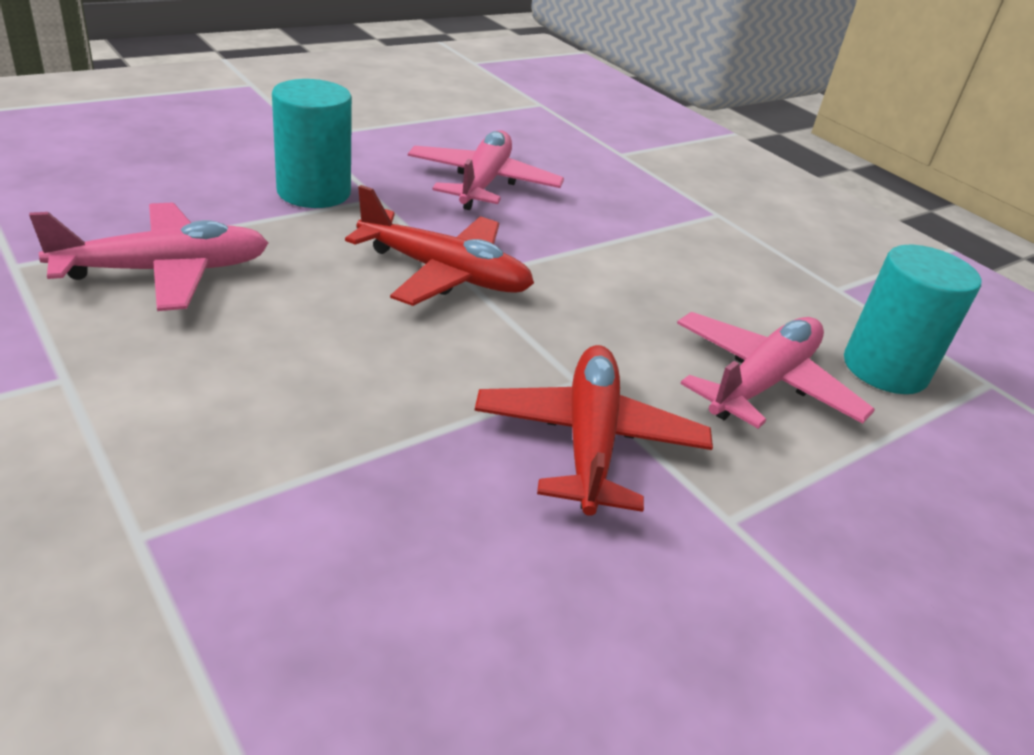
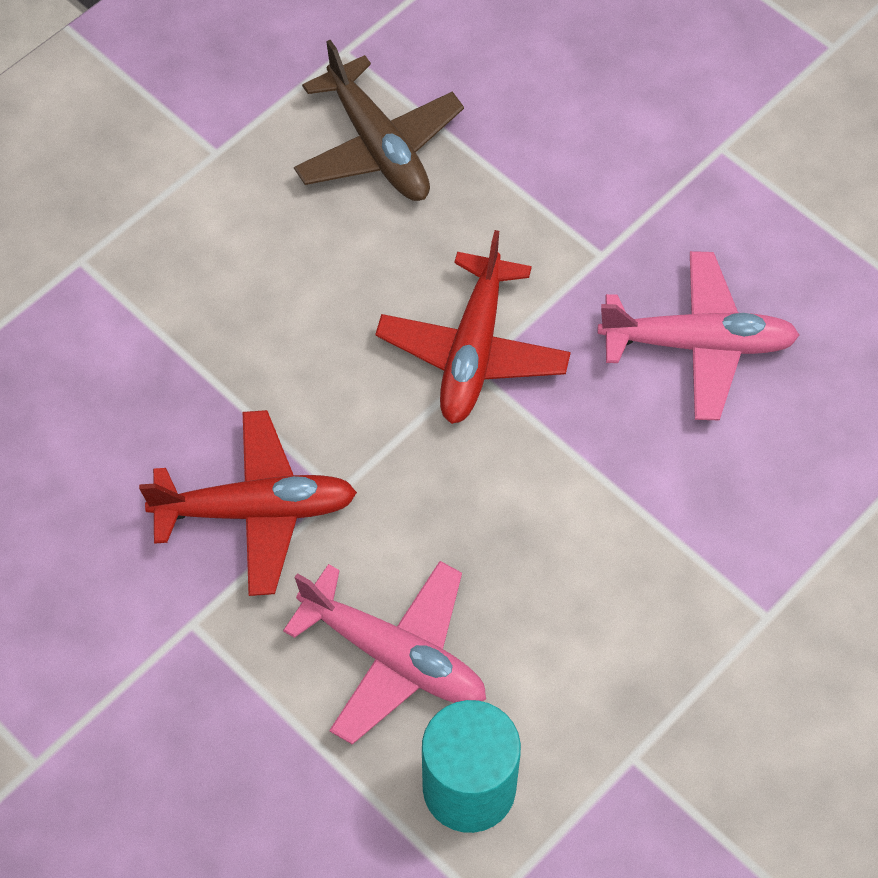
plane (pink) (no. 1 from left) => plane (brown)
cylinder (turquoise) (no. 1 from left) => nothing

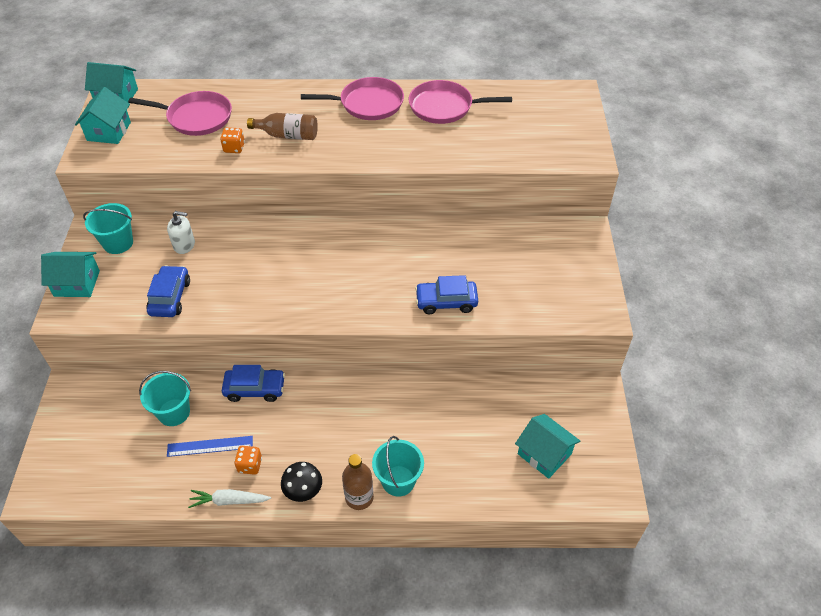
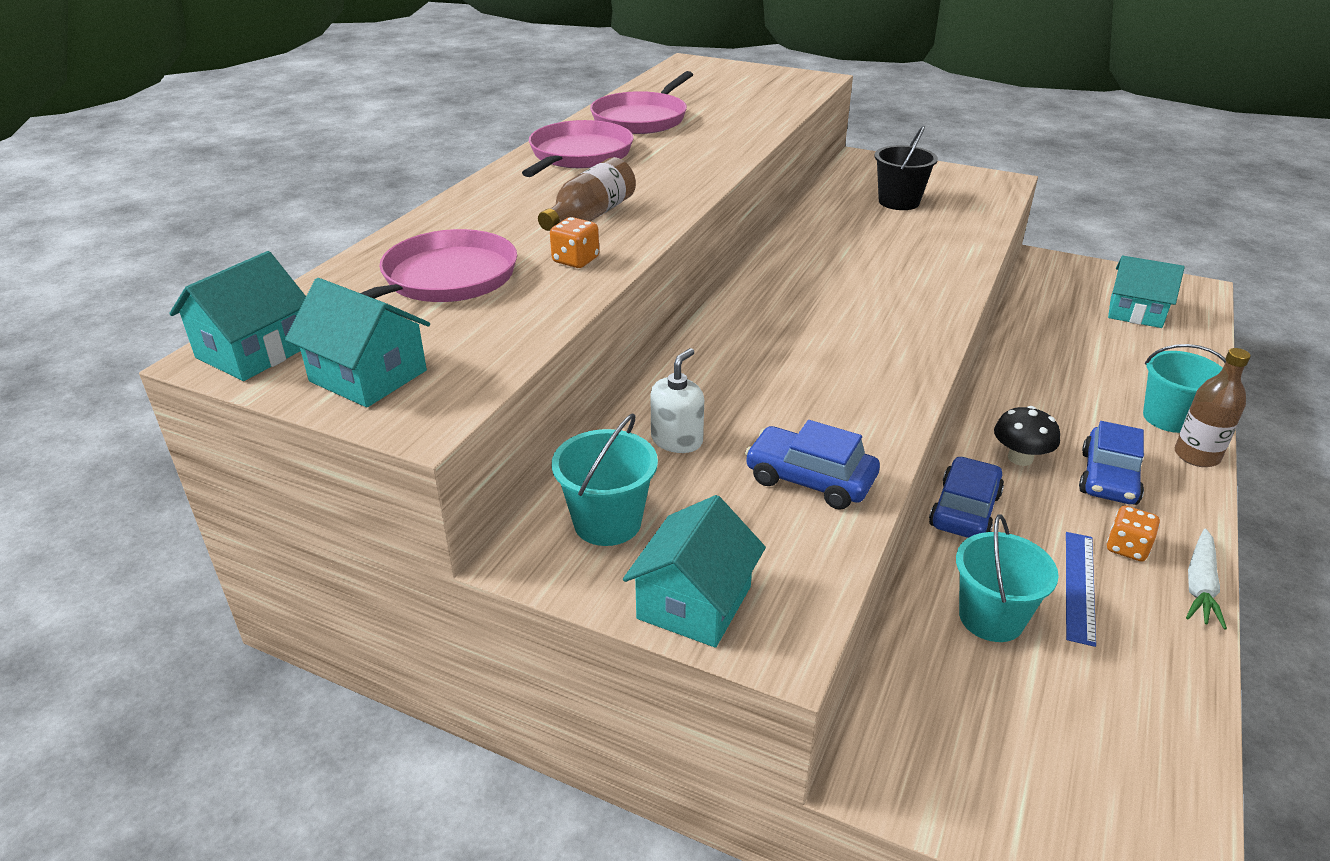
mushroom (black), shifted
car (blue) (no. 3 from left), shifted
house (turquoise) (no. 4 from left), 45 degrees clockwise
nothing => bucket (black)

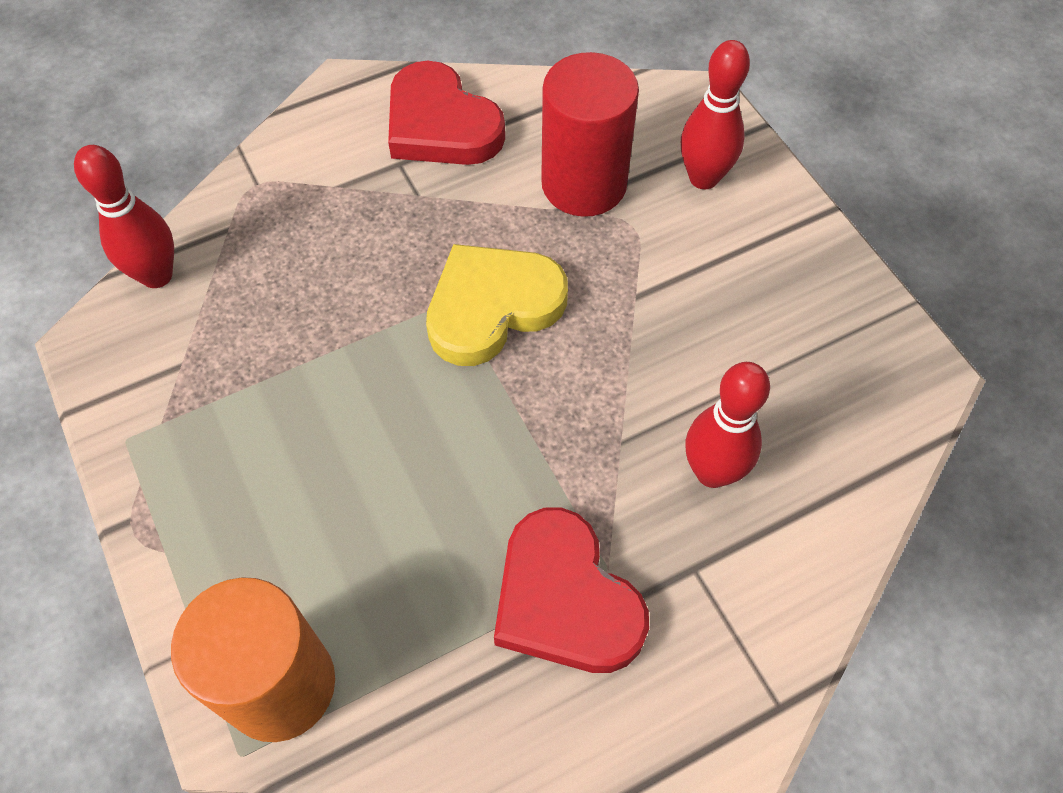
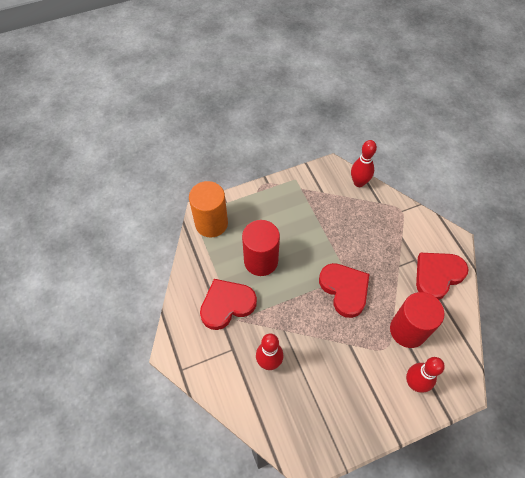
heart (yellow) => heart (red) (no. 2 from left)
nothing => cylinder (red) (no. 1 from left)

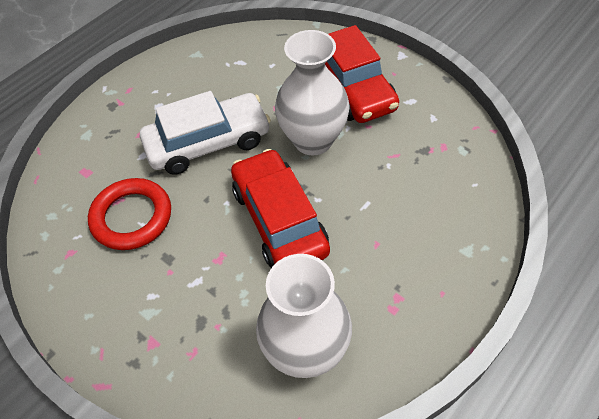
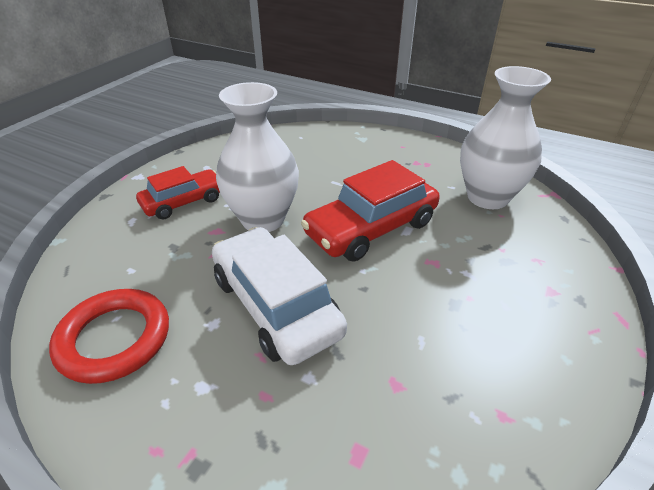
ring (red), shifted
car (red) (no. 2 from left in the first image) => car (red) (no. 1 from left), x0.63

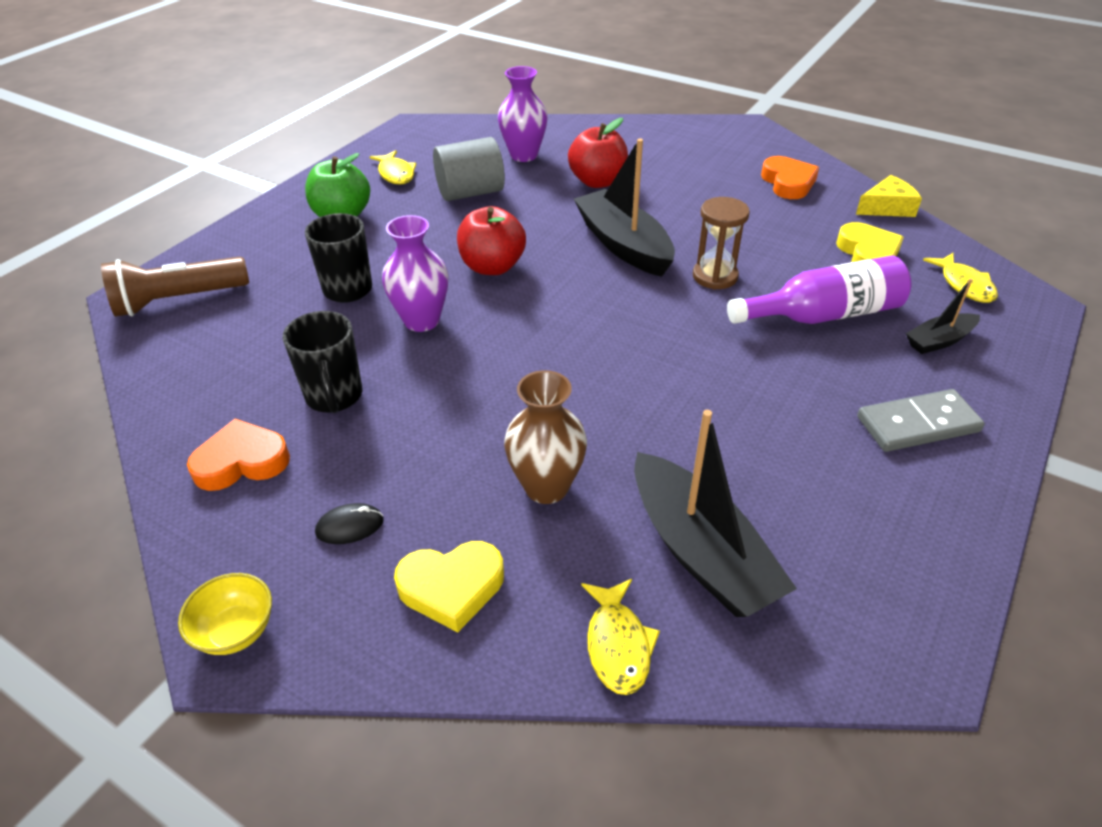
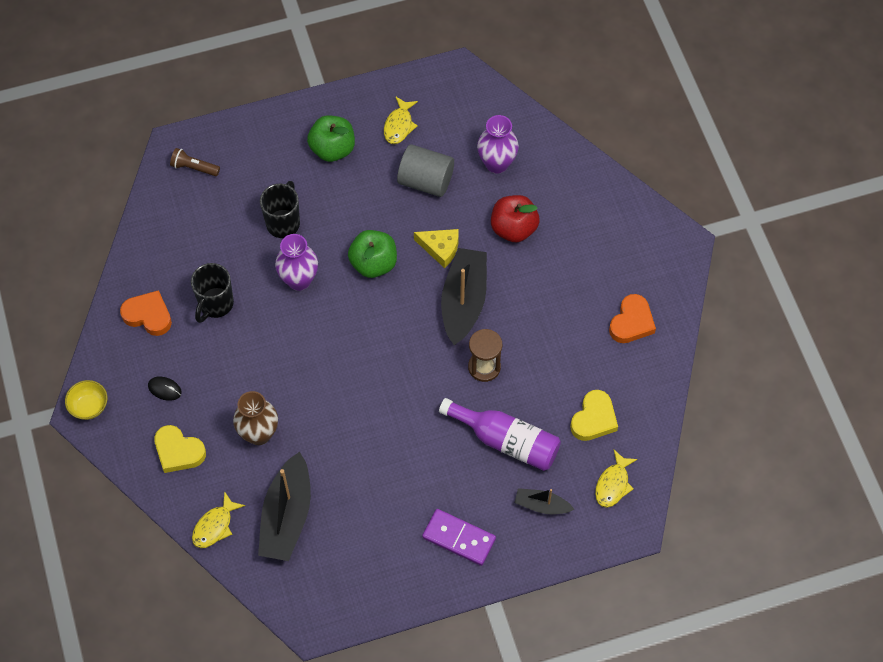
flashlight (brown), x0.56
apple (red) (no. 1 from left) => apple (green) (no. 2 from left)
cheese (yellow), shifted
domino (grey) => domino (purple)

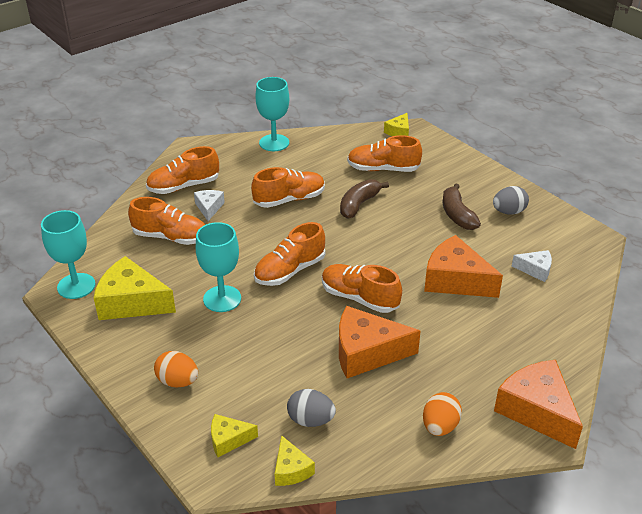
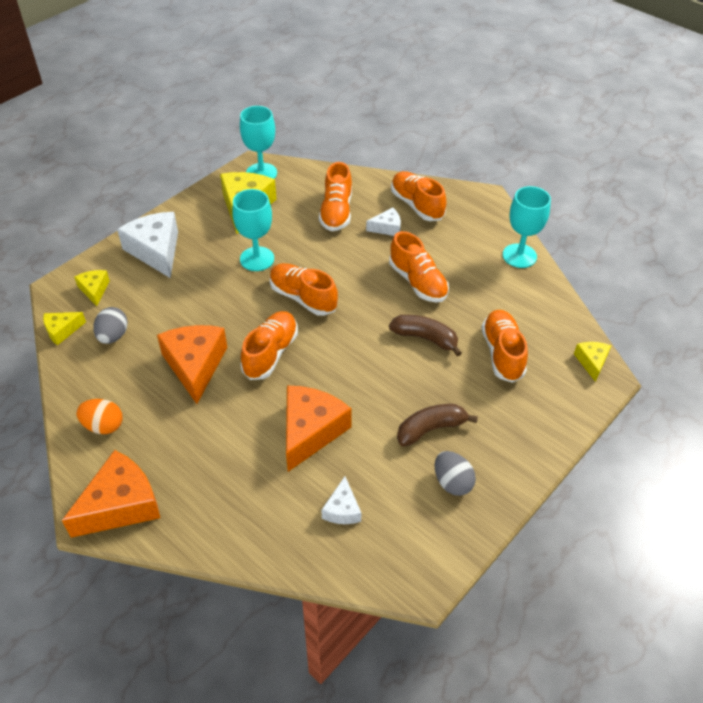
egg (orange) (no. 1 from left) => cheese (white) (no. 1 from left)
cheese (yellow) (no. 4 from left), 75 degrees clockwise

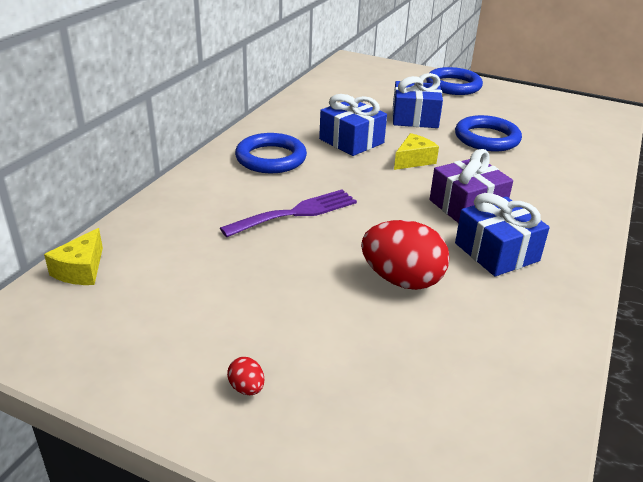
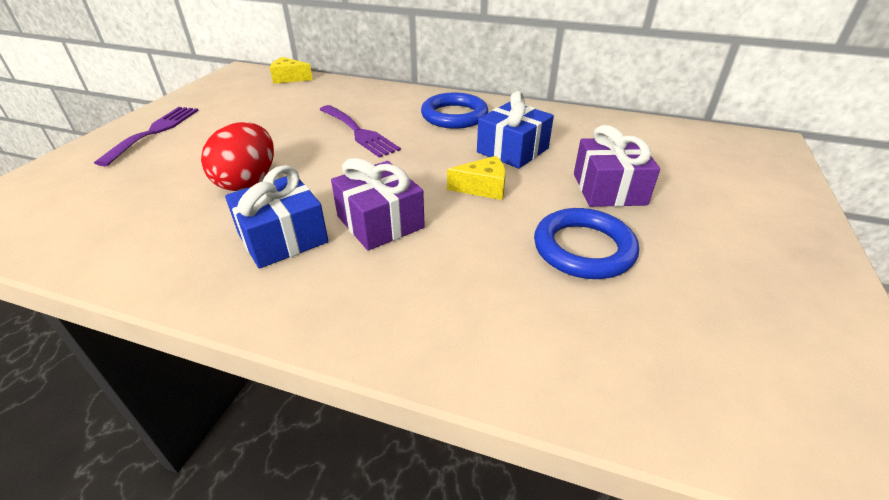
egg (red) (no. 1 from left) => fork (purple) (no. 1 from left)
gift (blue) (no. 2 from left) => gift (purple) (no. 2 from left)
cheese (yellow) (no. 2 from left), 45 degrees counterclockwise
ring (blue) (no. 2 from left) => nothing

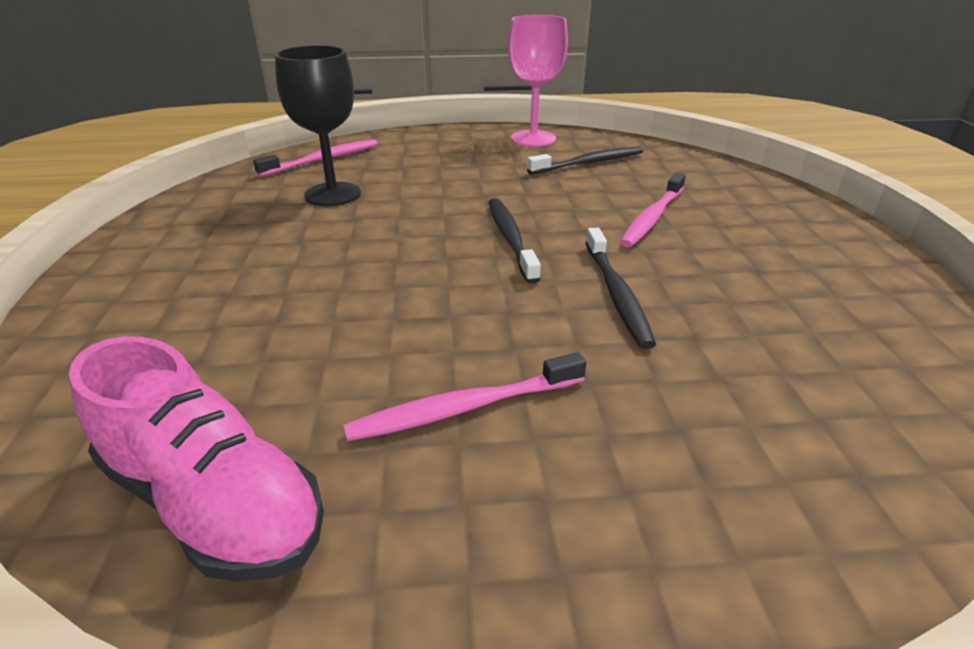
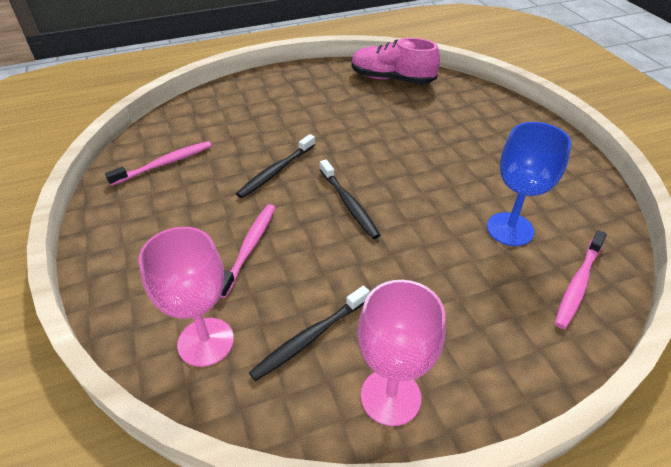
goblet (black) => goblet (blue)
toothbrush (pink) (no. 2 from left in the first image) => toothbrush (pink) (no. 1 from left), shifted
toothbrush (black) (no. 3 from left in the first image) => toothbrush (black) (no. 1 from left), 120 degrees counterclockwise
nothing => goblet (pink) (no. 1 from left)

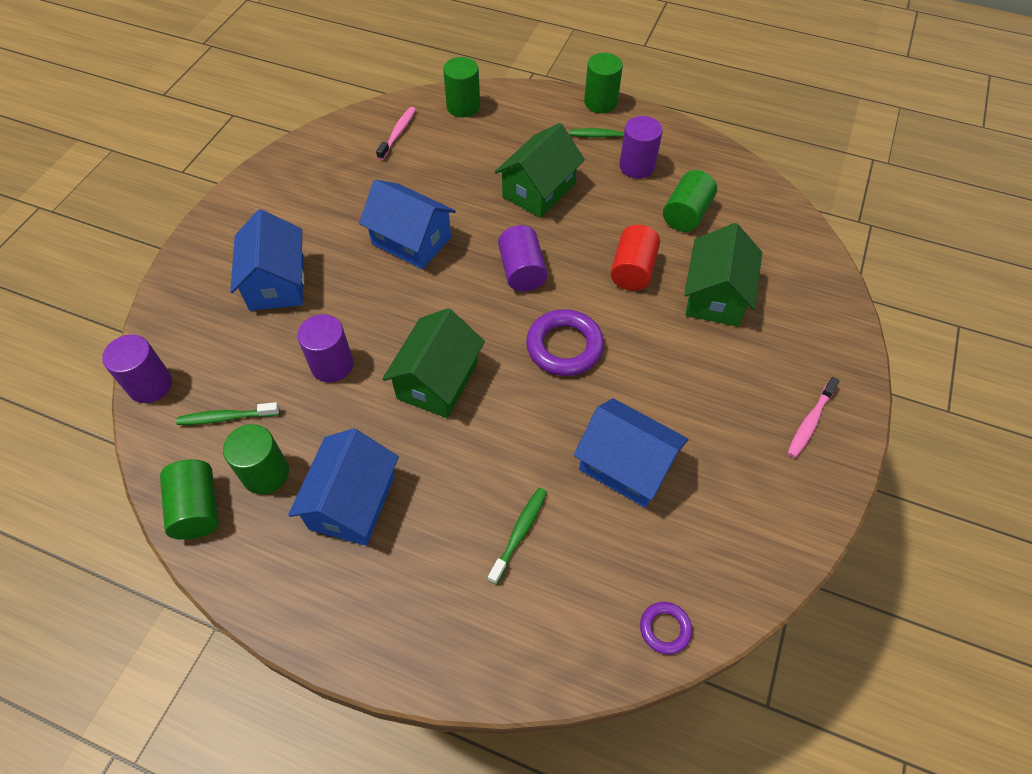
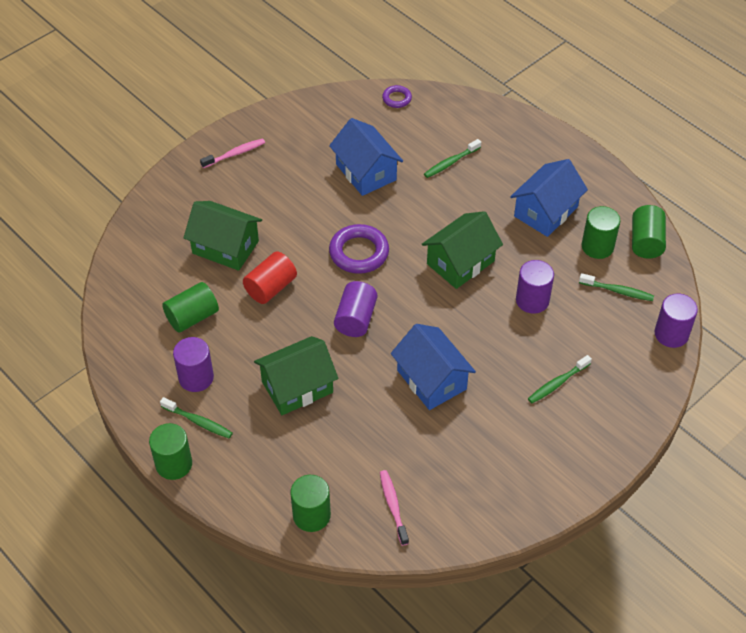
house (blue) (no. 1 from left) => toothbrush (green) (no. 3 from left)
toothbrush (pink) (no. 1 from left in the first image) => toothbrush (pink) (no. 2 from left), 120 degrees clockwise
house (green) (no. 3 from left in the first image) => house (green) (no. 1 from left), 75 degrees clockwise

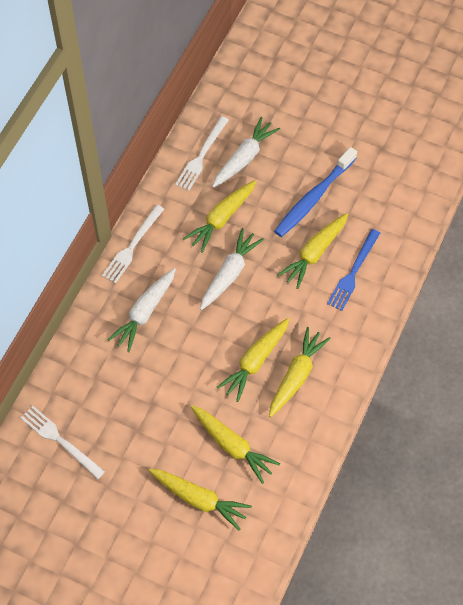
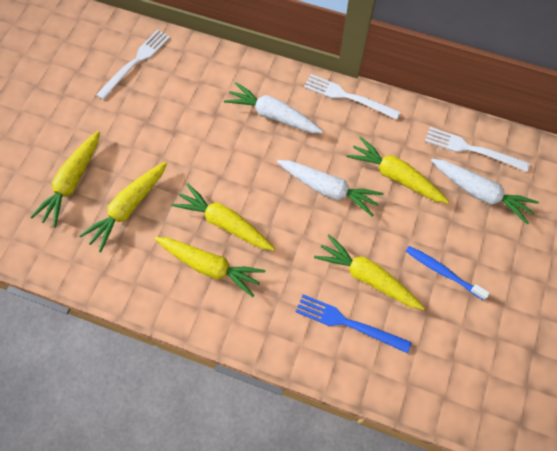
toothbrush (blue), x0.61

